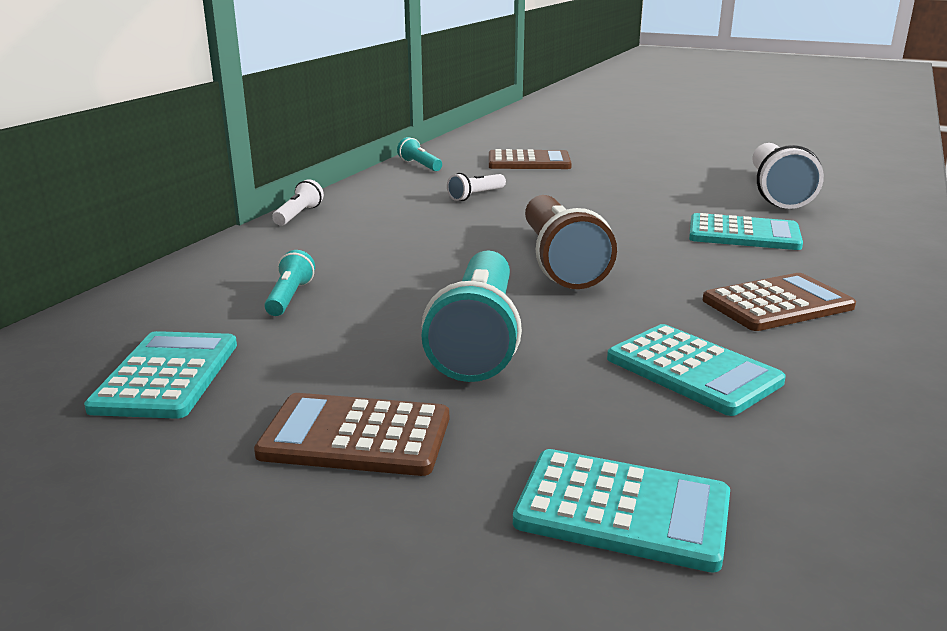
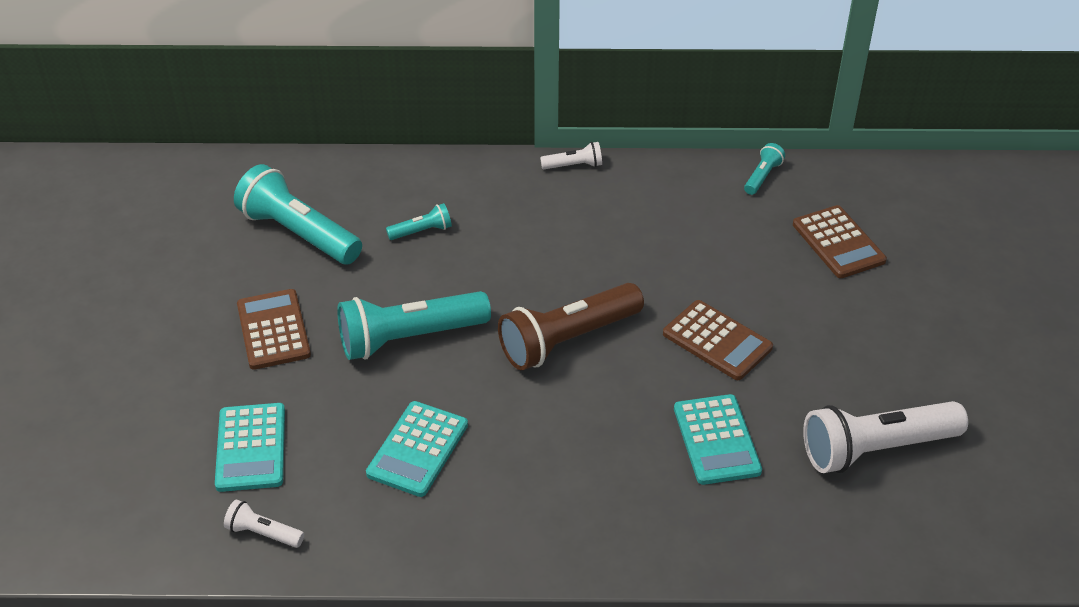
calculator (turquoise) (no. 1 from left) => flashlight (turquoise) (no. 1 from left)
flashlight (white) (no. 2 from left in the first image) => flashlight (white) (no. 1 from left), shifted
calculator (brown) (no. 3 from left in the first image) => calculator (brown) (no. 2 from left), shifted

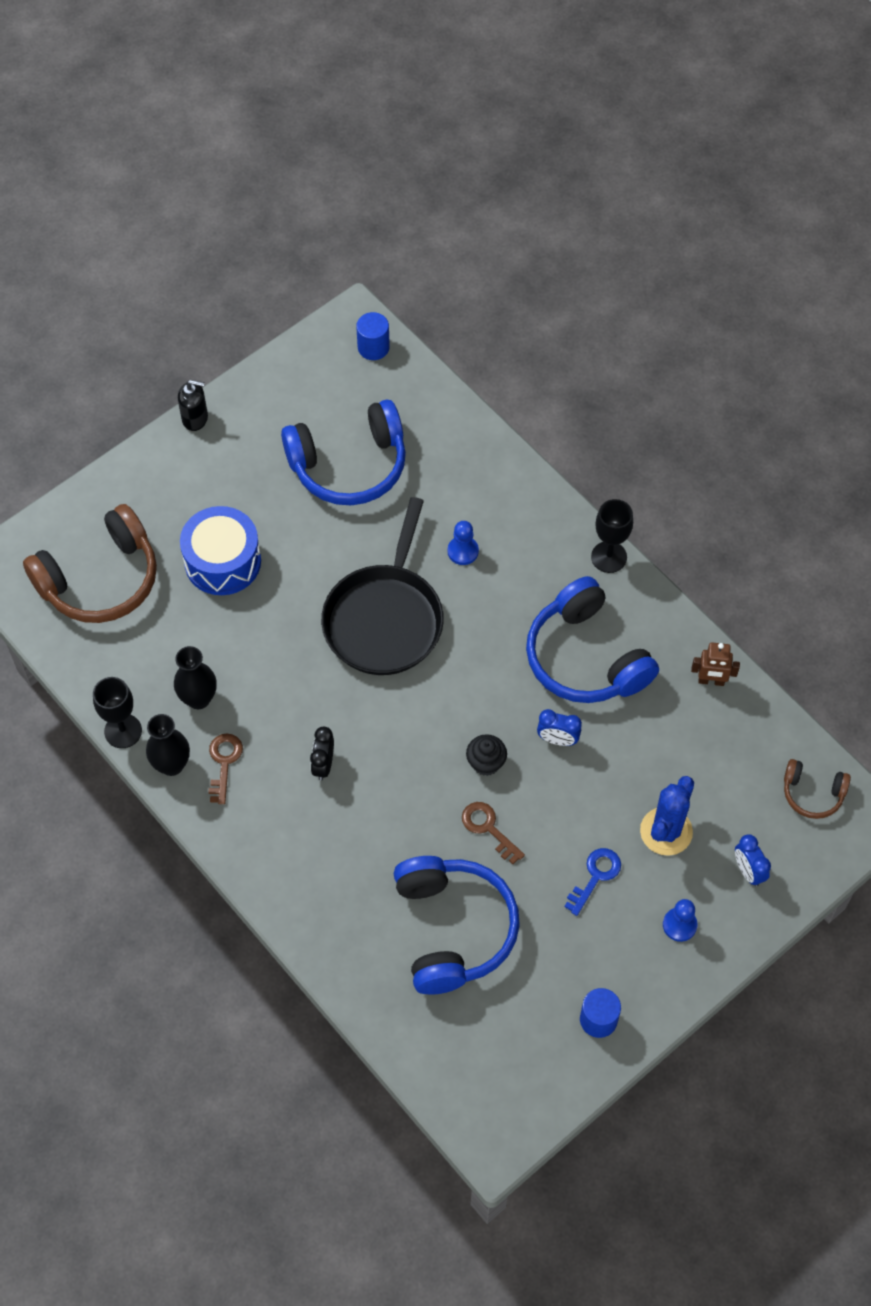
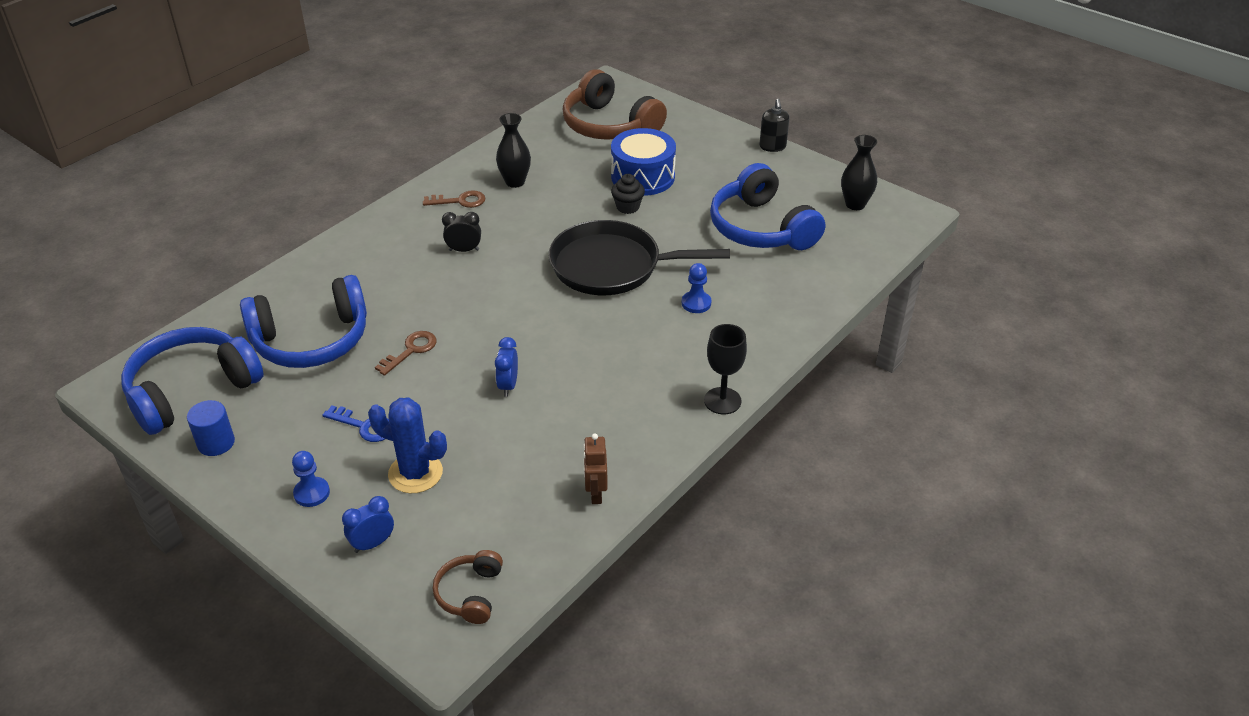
goblet (black) (no. 1 from left) => nothing
vase (black) (no. 1 from left in the first image) => vase (black) (no. 2 from left), shifted
cylinder (blue) (no. 1 from left) => nothing
cupcake (black), shifted
headphones (blue) (no. 3 from left in the first image) => headphones (blue) (no. 1 from left), shifted

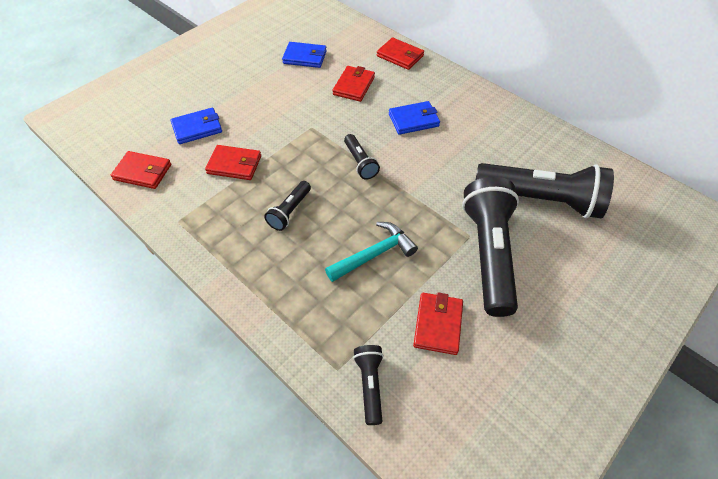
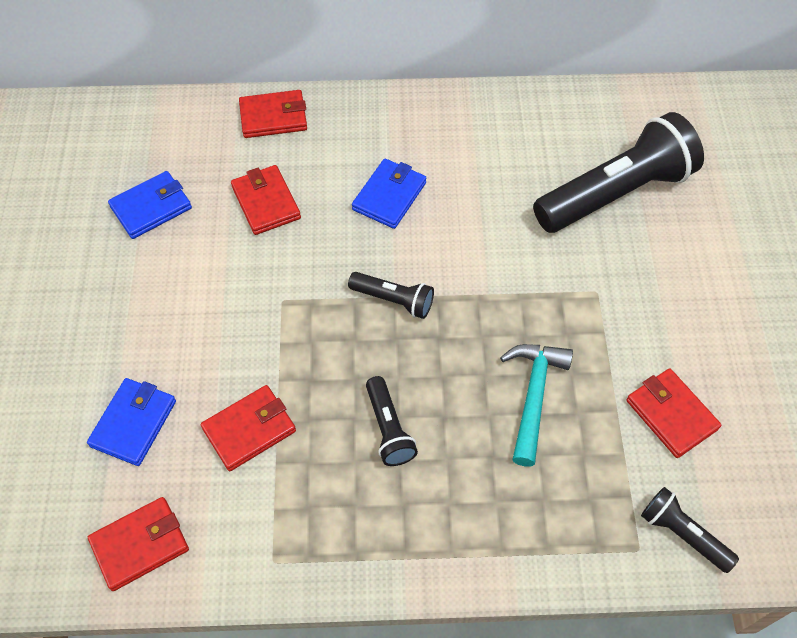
flashlight (black) (no. 4 from left) => nothing

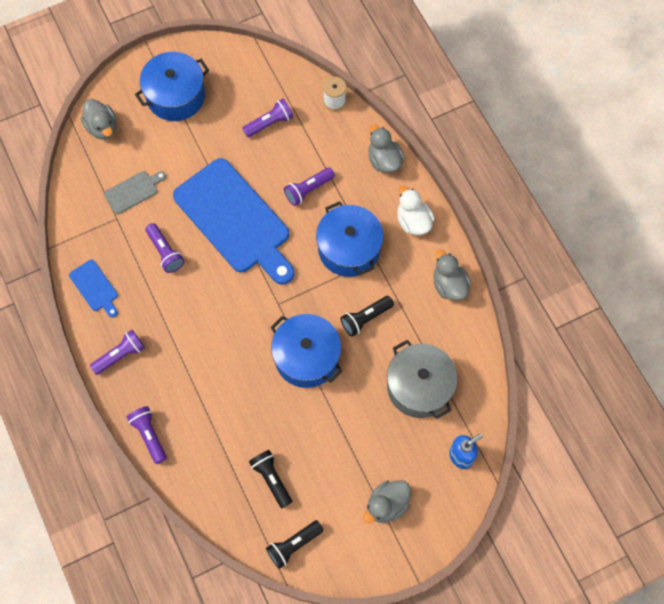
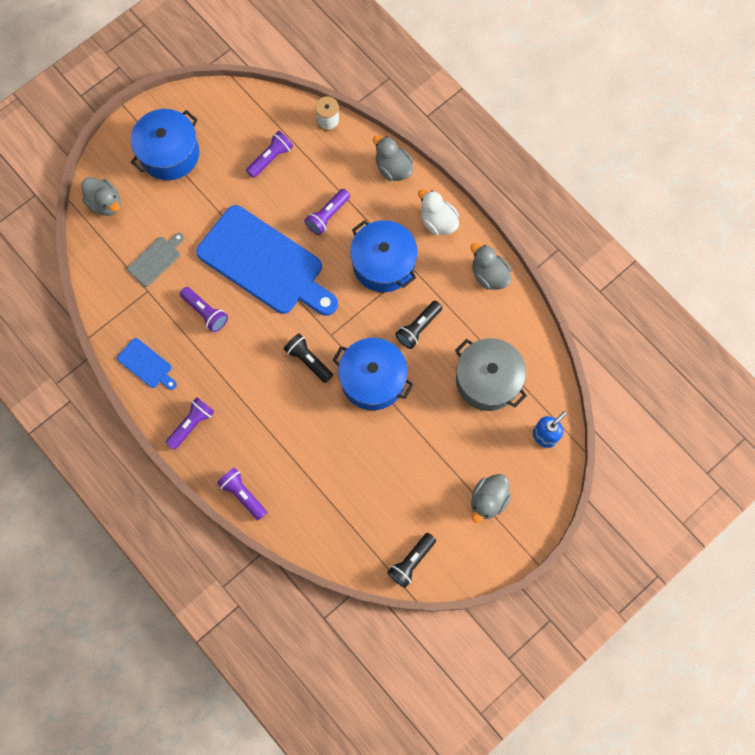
flashlight (black) (no. 1 from left), shifted

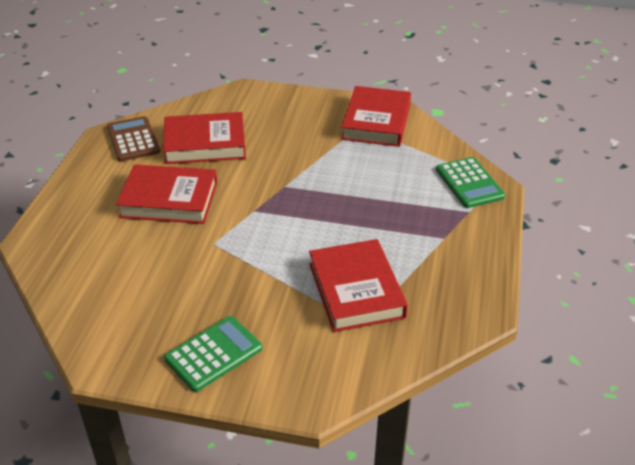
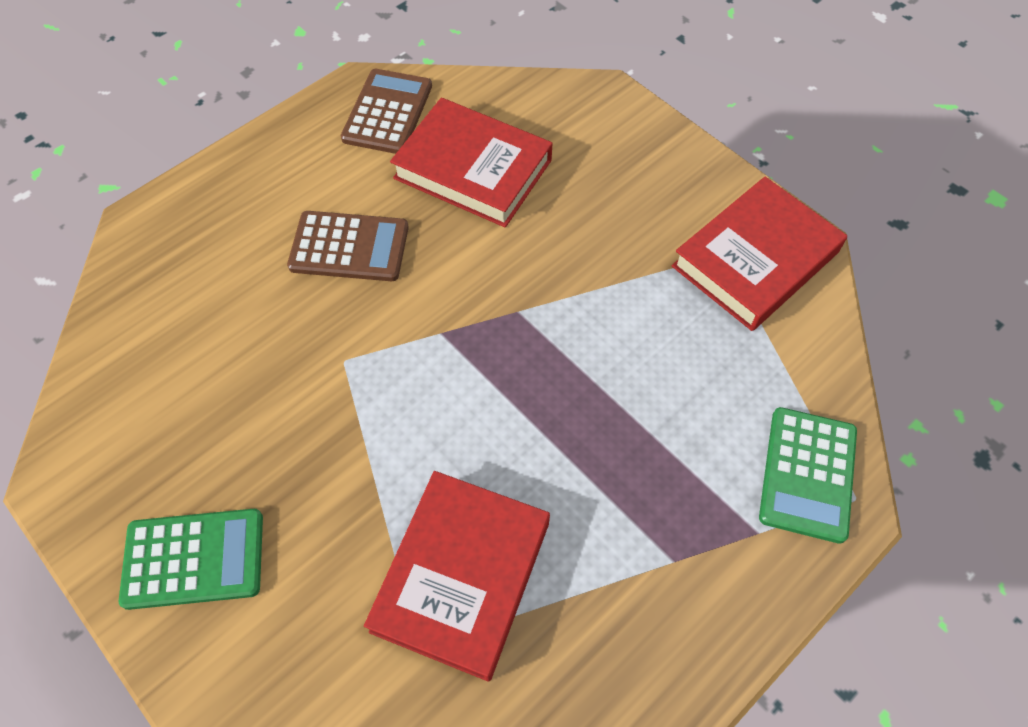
book (red) (no. 1 from left) => calculator (brown) (no. 1 from left)

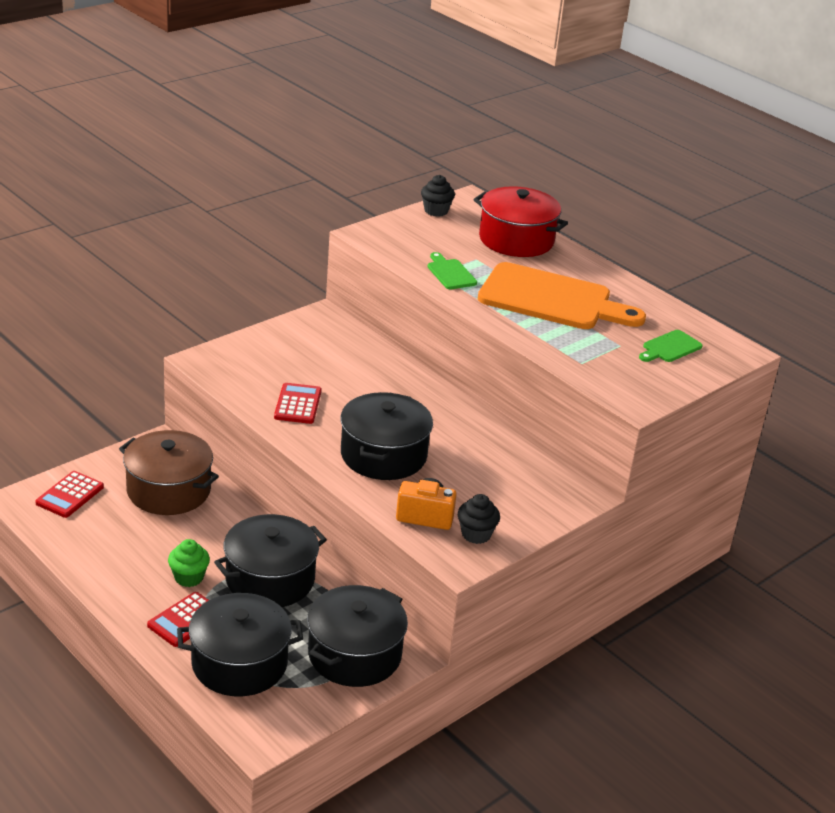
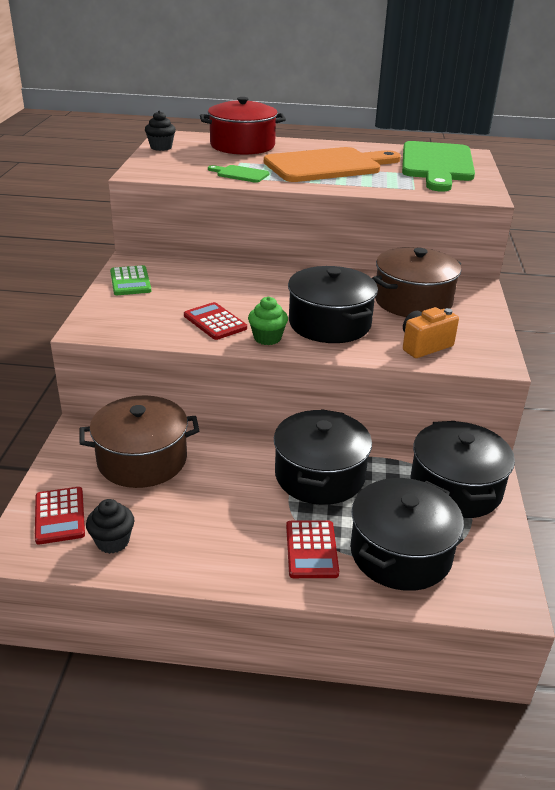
cupcake (green), shifted
cupcake (black) (no. 2 from left in the first image) => cupcake (black) (no. 1 from left), shifted
cutting board (green) (no. 2 from left), x2.33
nothing => calculator (green)
nothing => pot (brown) (no. 2 from left)

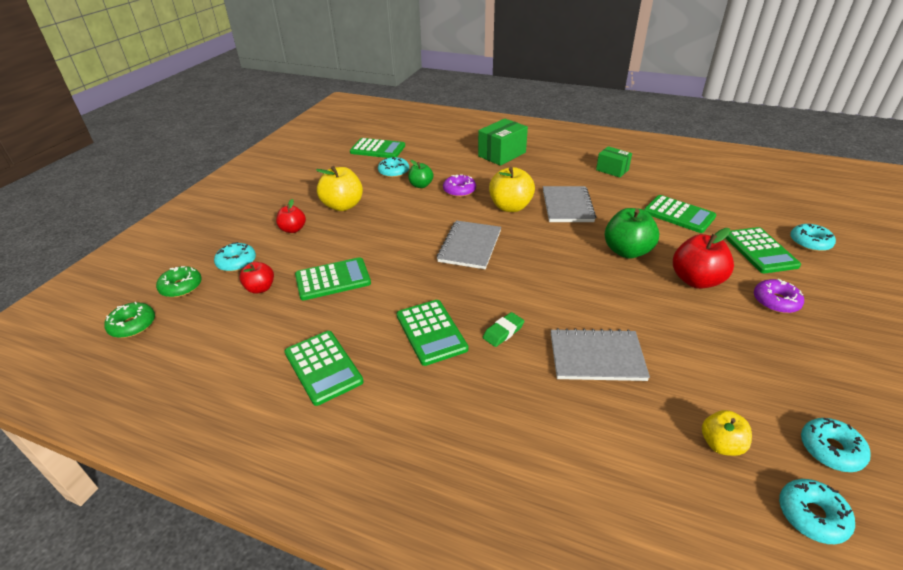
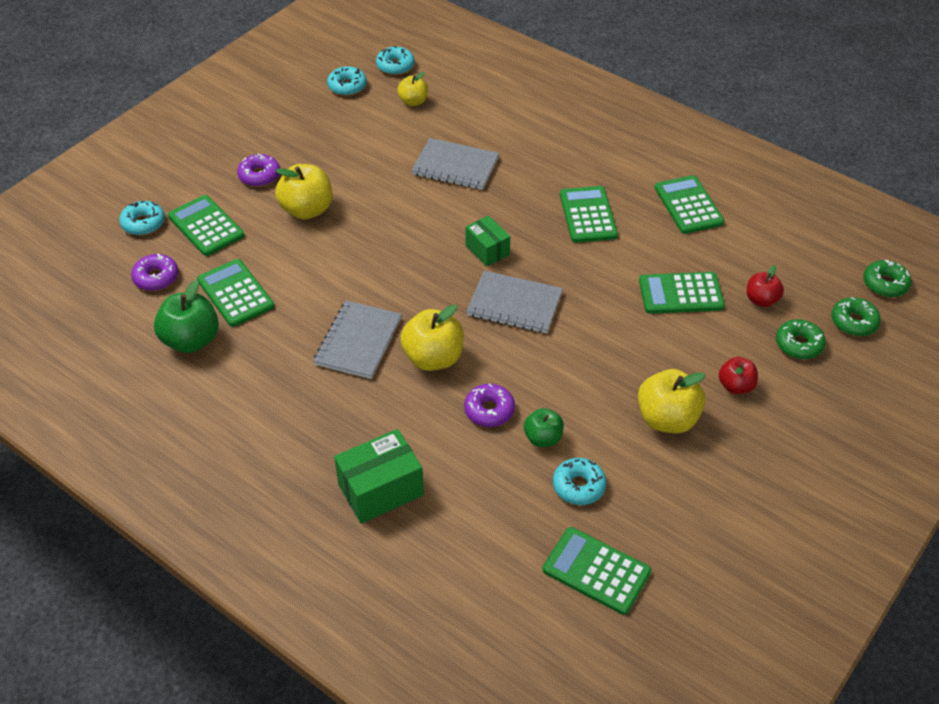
donut (turquoise) (no. 1 from left) => donut (green) (no. 1 from left)
notebook (grey) (no. 1 from left in the first image) => notebook (grey) (no. 3 from left), 75 degrees clockwise
eraser (green) => nothing
box (green) (no. 2 from left), shifted
apple (green) (no. 2 from left in the first image) => apple (green) (no. 1 from left), shifted
apple (red) (no. 3 from left) => apple (yellow) (no. 1 from left)
calculator (green) (no. 6 from left in the first image) => calculator (green) (no. 1 from left), 45 degrees counterclockwise
nothing => donut (purple) (no. 1 from left)

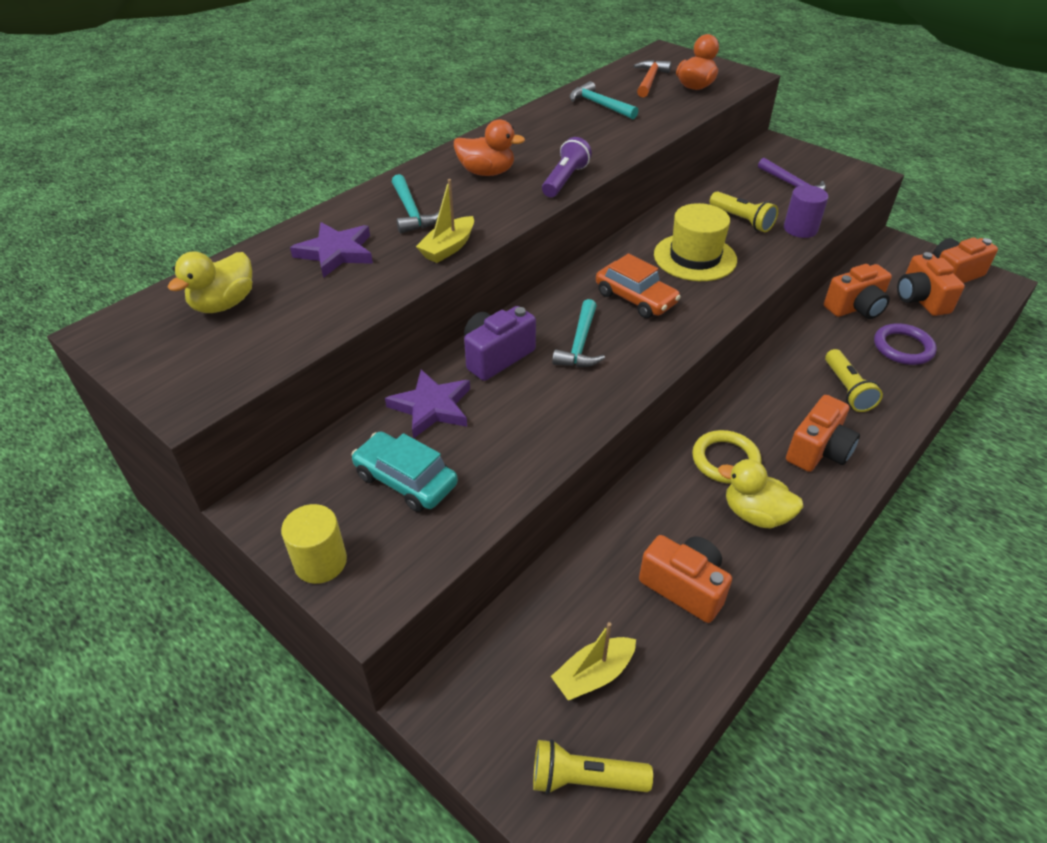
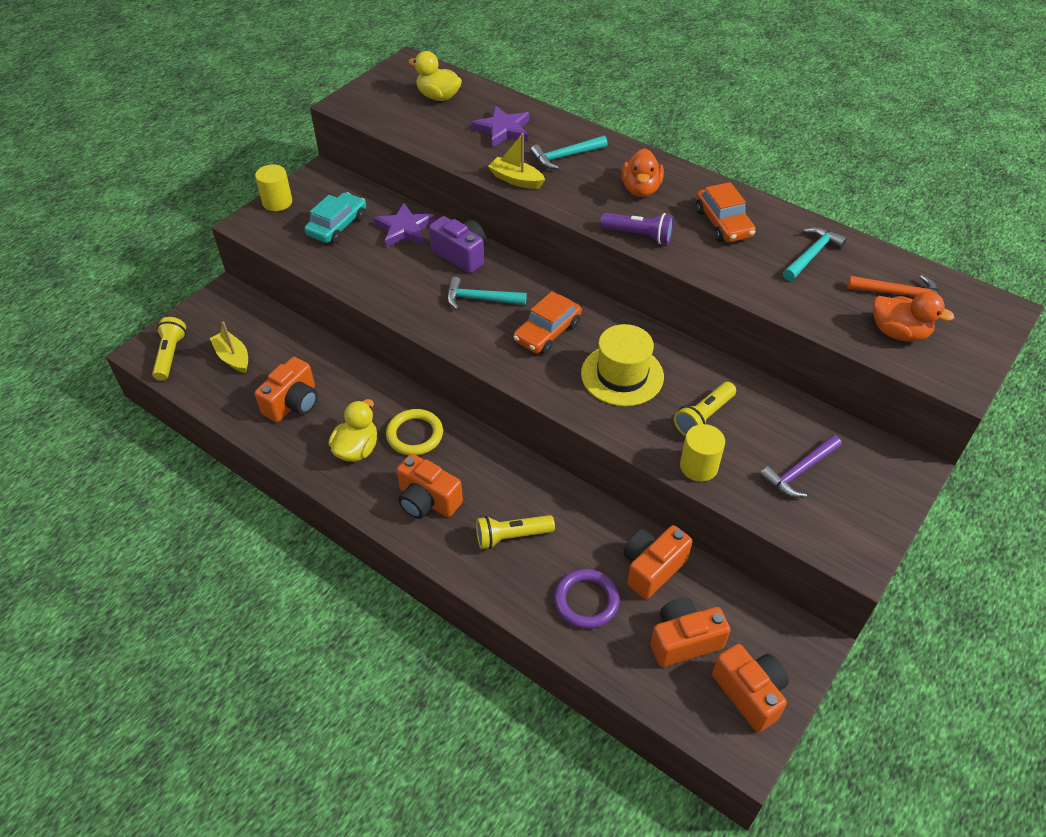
cylinder (purple) => cylinder (yellow) (no. 2 from left)
camera (orange) (no. 3 from left), 75 degrees clockwise
nothing => car (orange) (no. 2 from left)

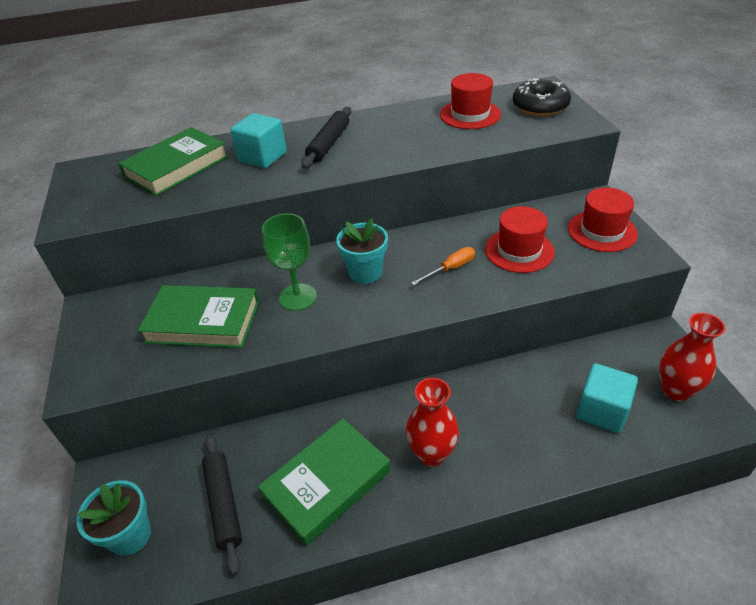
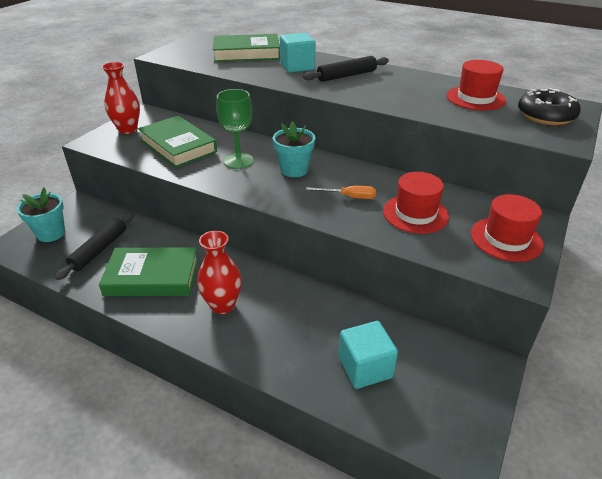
vase (red) (no. 2 from left in the first image) => vase (red) (no. 1 from left), shifted

